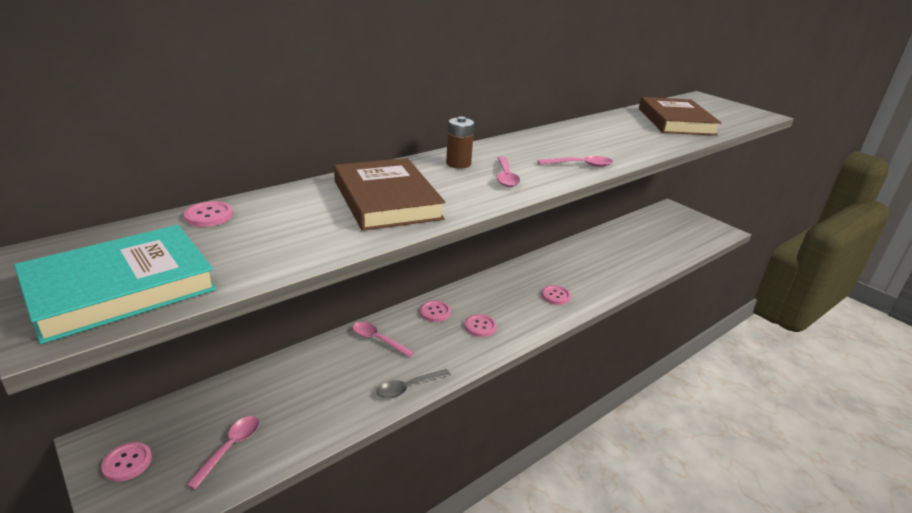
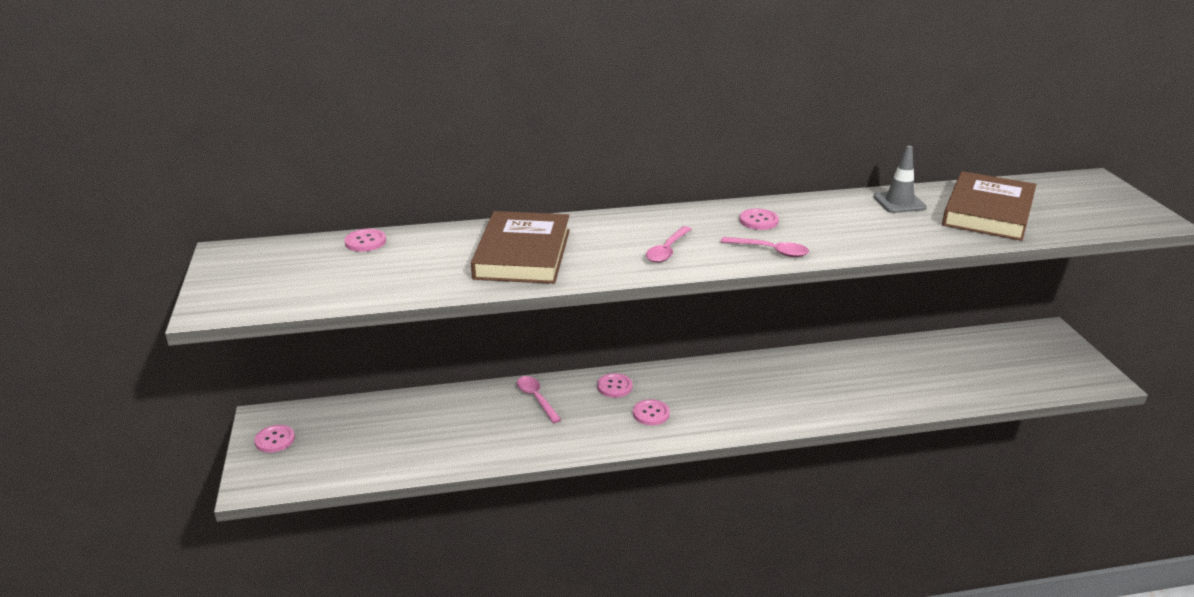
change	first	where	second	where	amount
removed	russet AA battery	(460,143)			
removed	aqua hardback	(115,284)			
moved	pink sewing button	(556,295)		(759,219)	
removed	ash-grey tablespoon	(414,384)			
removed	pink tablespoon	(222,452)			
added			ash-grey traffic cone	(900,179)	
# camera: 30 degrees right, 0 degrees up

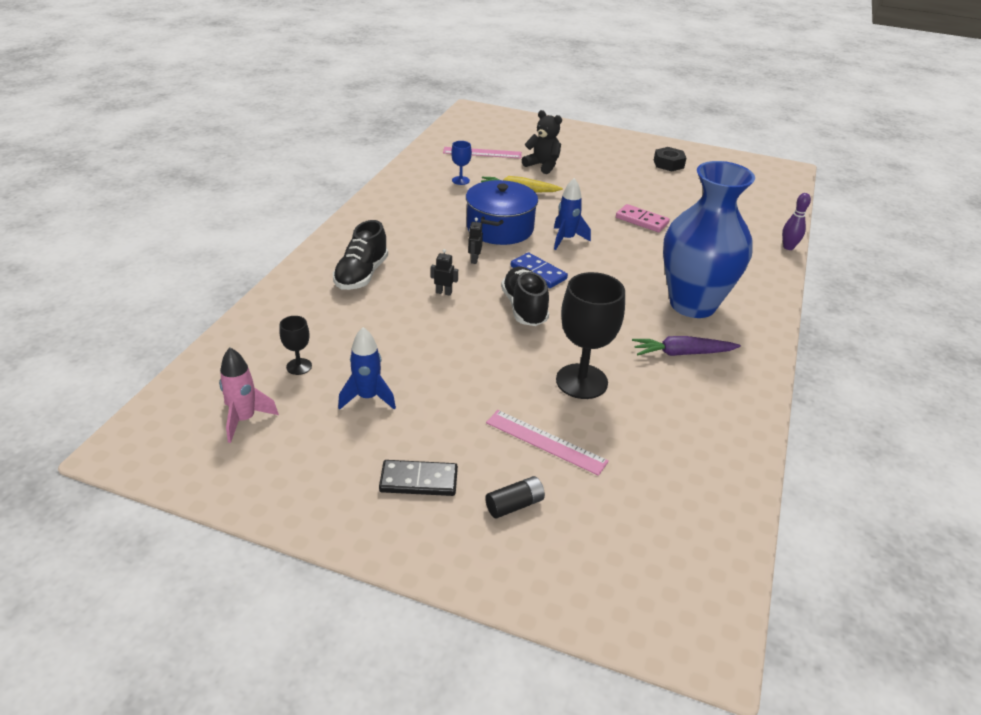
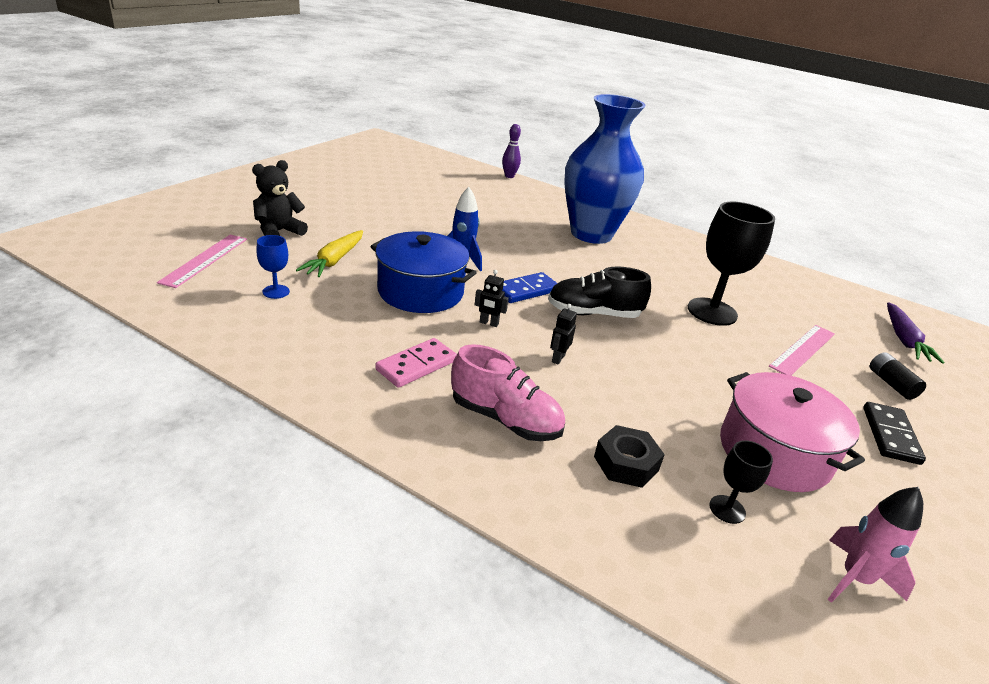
change	first	where	second	where	amount
moved	jet-black hex nut	(670,159)		(629,456)	
moved	pink domino	(643,218)		(416,363)	
recoloured	jet-black lace-up shoe	(360,255)	pink lace-up shoe	(508,392)	
replaced	cobalt spaceship	(367,368)	pink cooking pot	(792,432)	
moved	purple toy carrot	(686,346)		(915,333)	
# camera: 80 degrees left, 5 degrees down

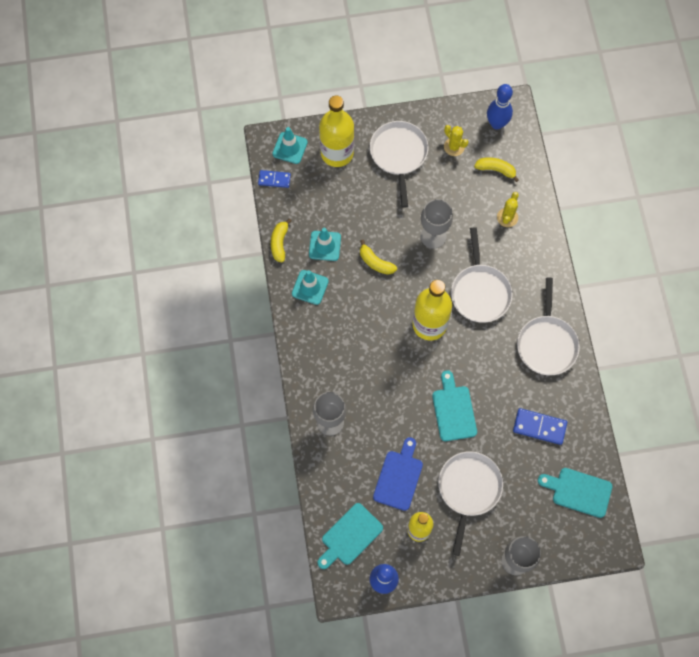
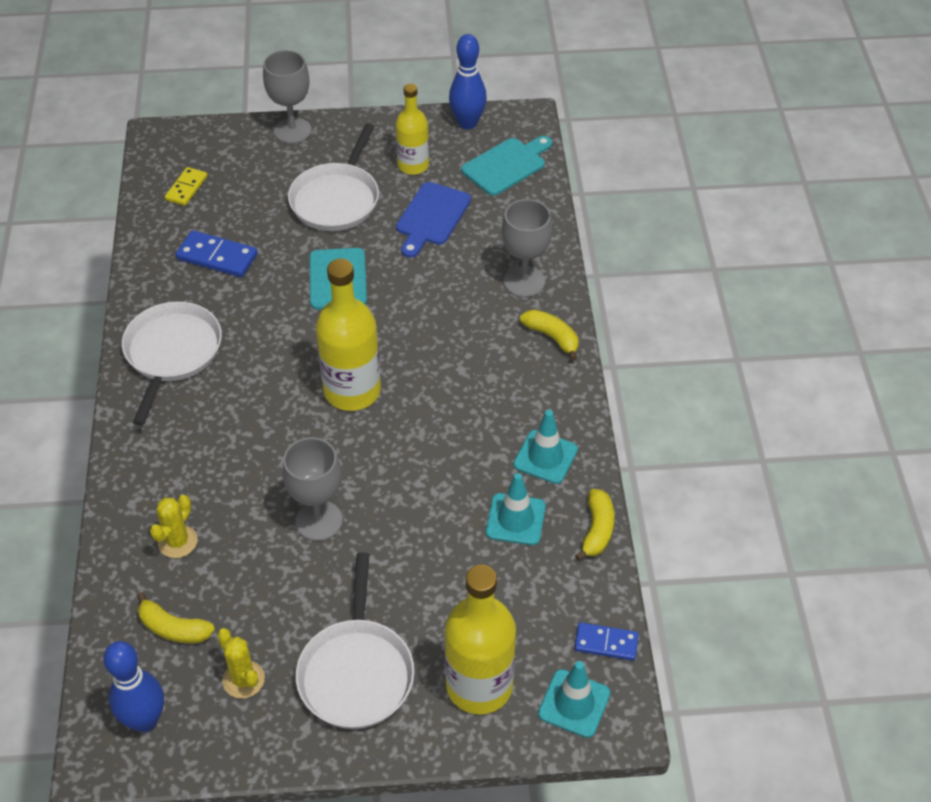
change	first	where	second	where	amount
removed	snow-white skillet	(482,275)			
moved	bright yellow toy banana	(378,257)		(549,335)	
replaced	aqua chopping board	(575,493)	bright yellow domino	(186,186)	
# camera: 175 degrees left, 20 degrees down

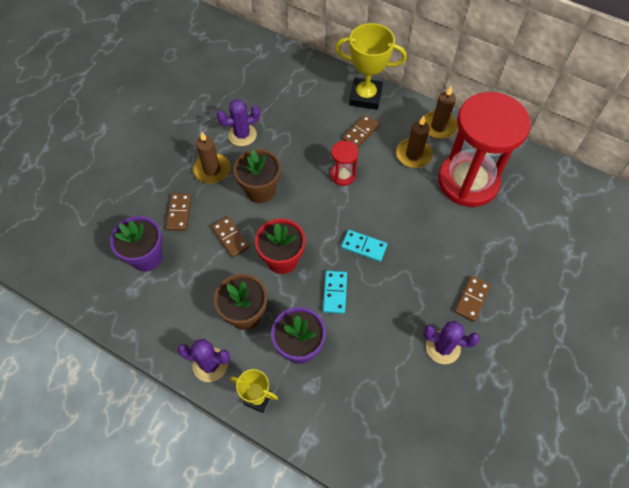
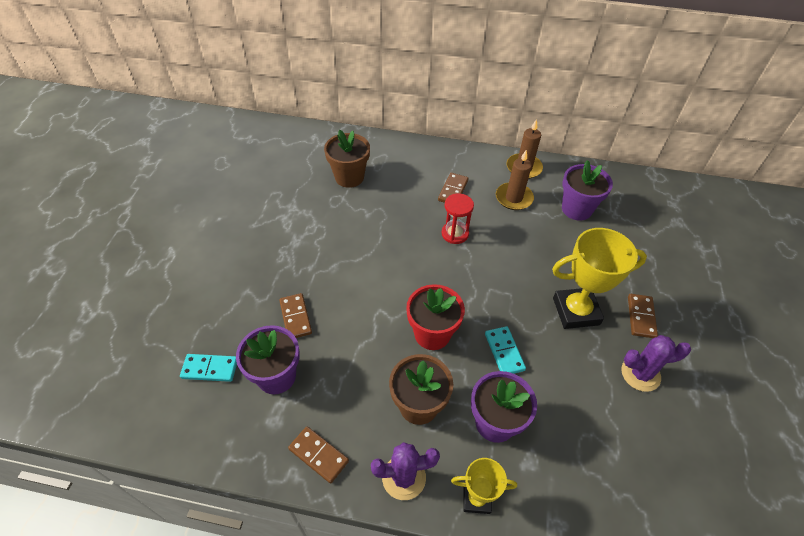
change	first	where	second	where	amount
moved	bright yellow prize cup	(371,66)		(599,278)	
replaced	red sandglass	(484,149)	purple potted plant	(587,190)	
removed	purple saguaro cactus	(238,122)			
removed	russet pillar candle	(211,157)			
moved	russet potted plant	(257,176)		(347,158)	
moved	russet domino	(230,237)		(318,454)	
moved	aqua domino	(364,246)		(208,368)	
# camera: 20 degrees left, 10 degrees down

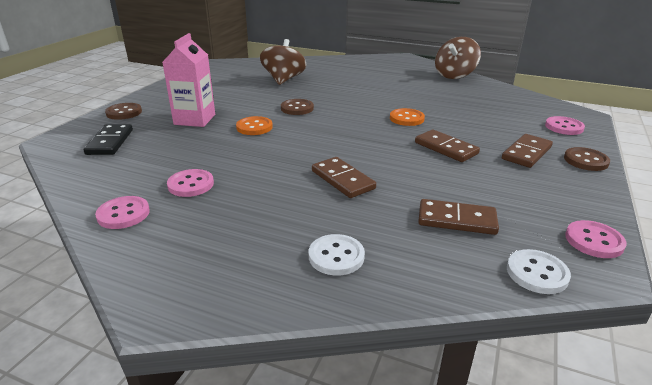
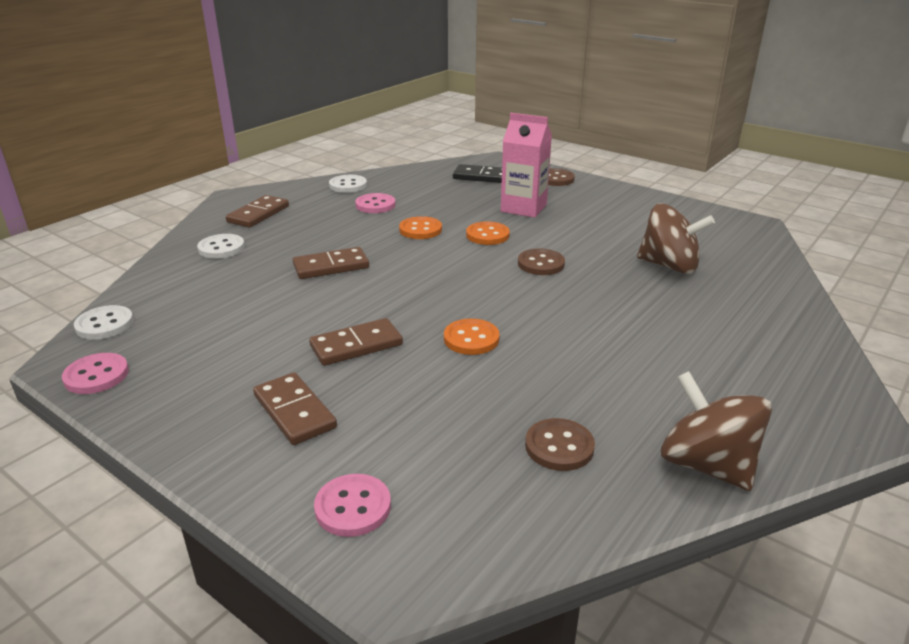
change	first	where	second	where	amount
moved	russet sewing button	(587,159)		(560,444)	
recoloured	pink sewing button	(122,212)	snow-white sewing button	(348,184)	
moved	russet domino	(458,217)		(257,211)	
added			orange sewing button	(420,227)	
# camera: 105 degrees right, 0 degrees up

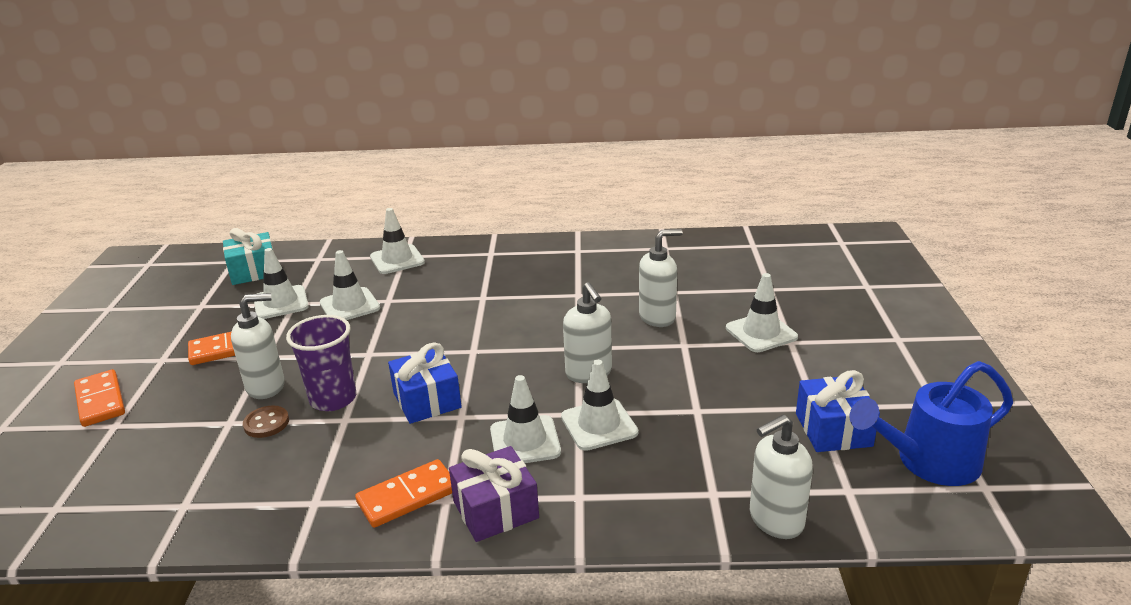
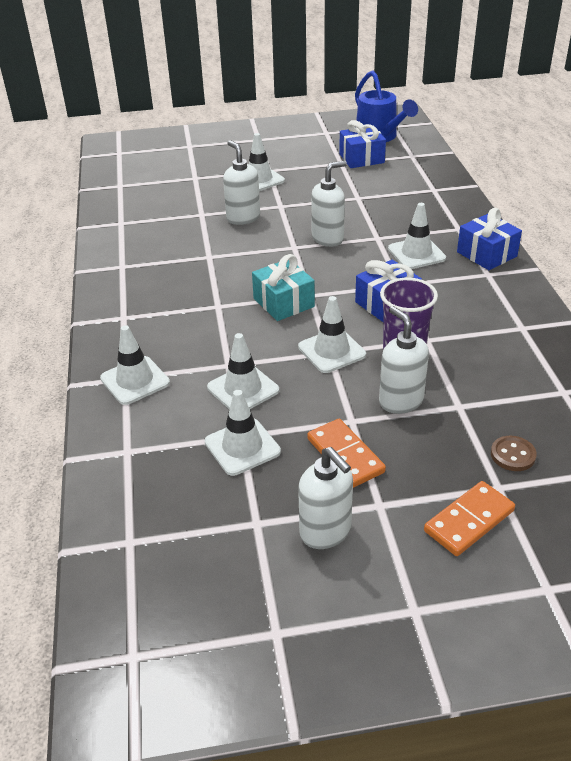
change	first	where	second	where	amount
moved	aqua wrapped gift	(248,256)		(283,287)	
moved	snow-white traffic cone	(599,405)		(332,334)	
moved	russet sewing button	(266,421)		(514,453)	
moved	snow-white soap pump	(781,477)		(325,498)	
recoloured	purple wrapped gift	(494,494)	cobalt wrapped gift	(489,239)	
removed	orange domino	(403,493)			
# camera: 100 degrees left, 10 degrees up

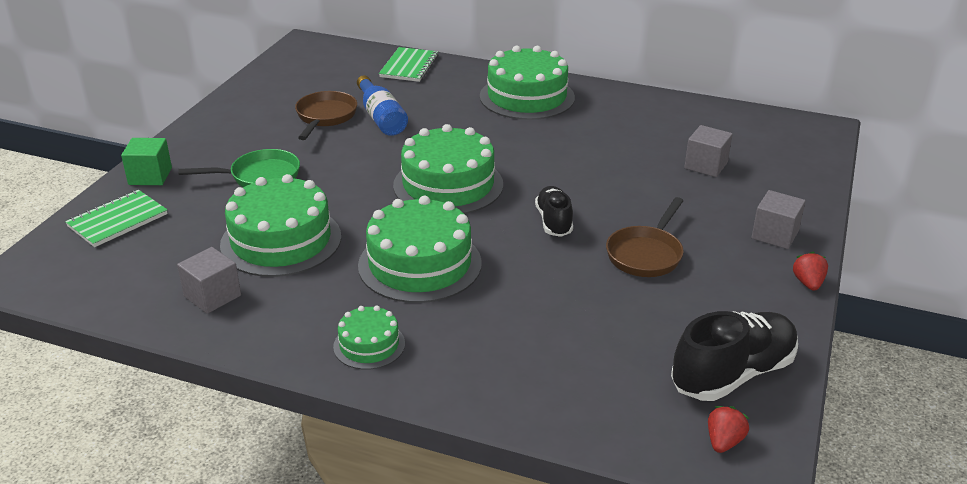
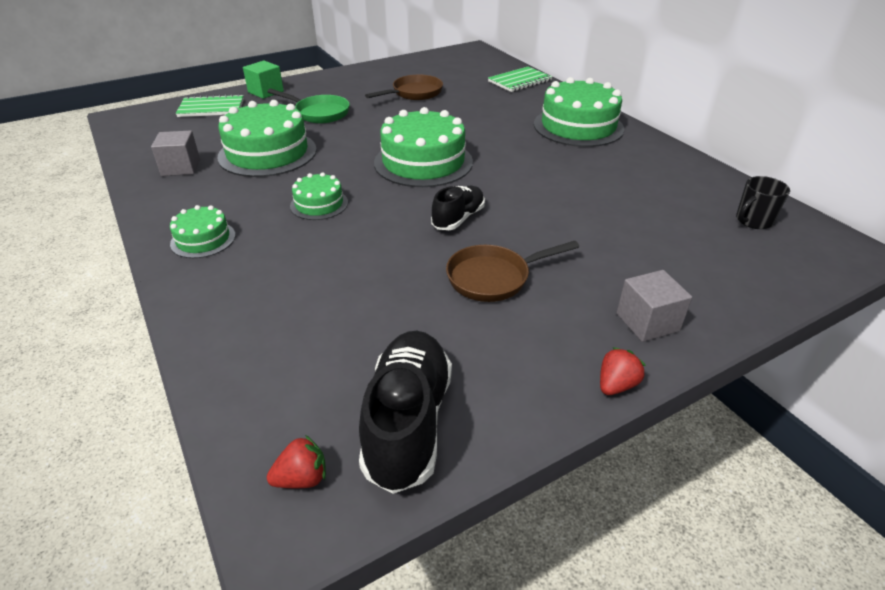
change	first	where	second	where	amount
removed	cobalt flask	(382,105)			
removed	ash-grey solid cube	(708,151)			
resized	leaf-green cake	(420,249)		(319,196)	x0.52
turned	jet-black lace-up shoe	(734,356)		(405,412)	90 degrees counterclockwise
added			jet-black coffee mug	(763,202)	
# camera: 40 degrees right, 5 degrees up

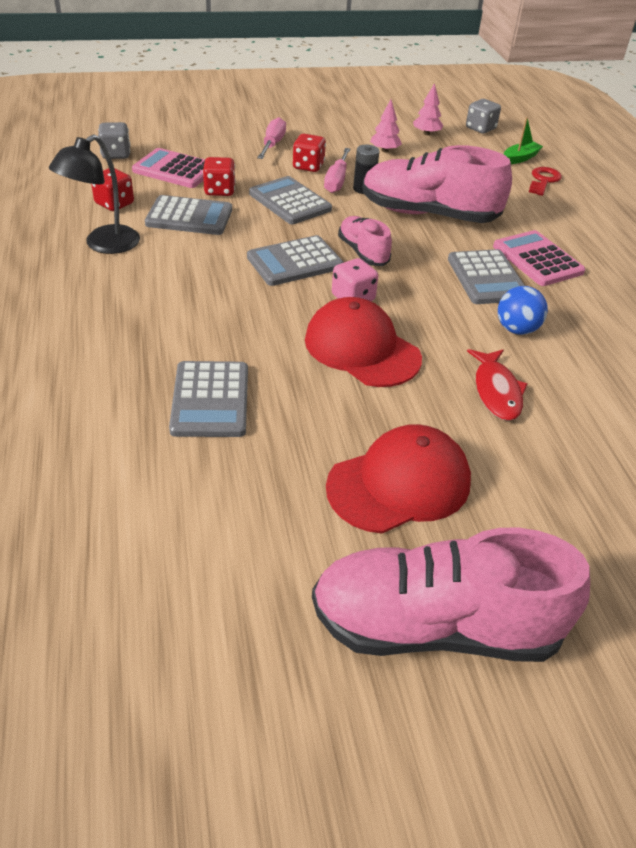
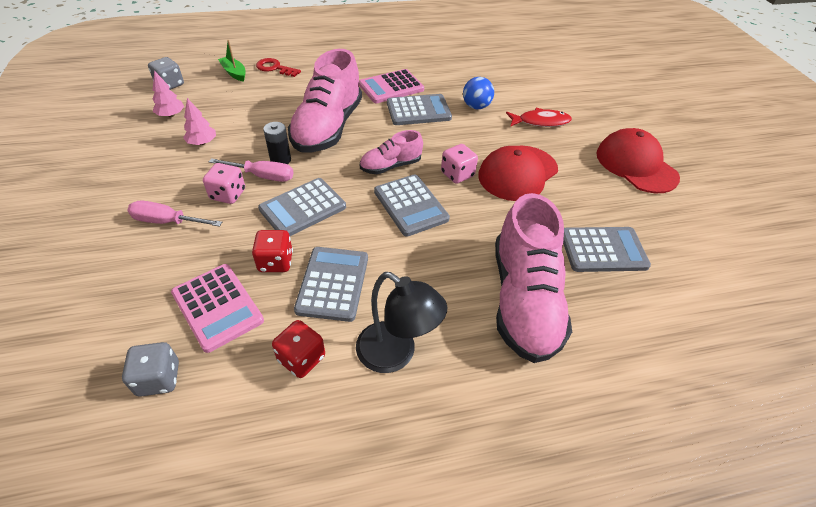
change	first	where	second	where	amount
recoloured	red dice	(309,153)	pink dice	(224,183)	
turned	pink calculator	(168,168)		(217,308)	60 degrees counterclockwise
moved	pink lace-up shoe	(451,595)		(533,278)	
# camera: 90 degrees left, 5 degrees up

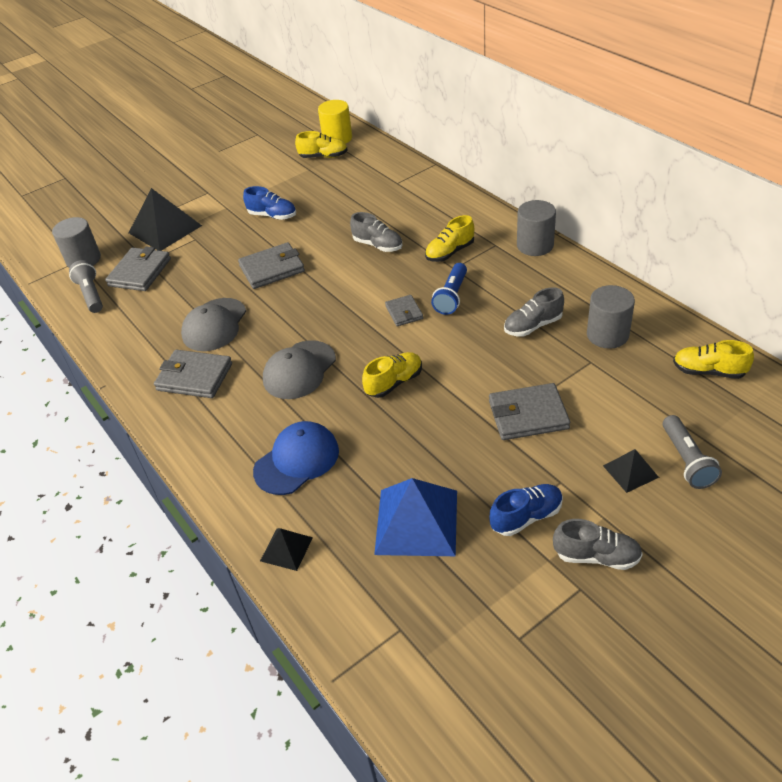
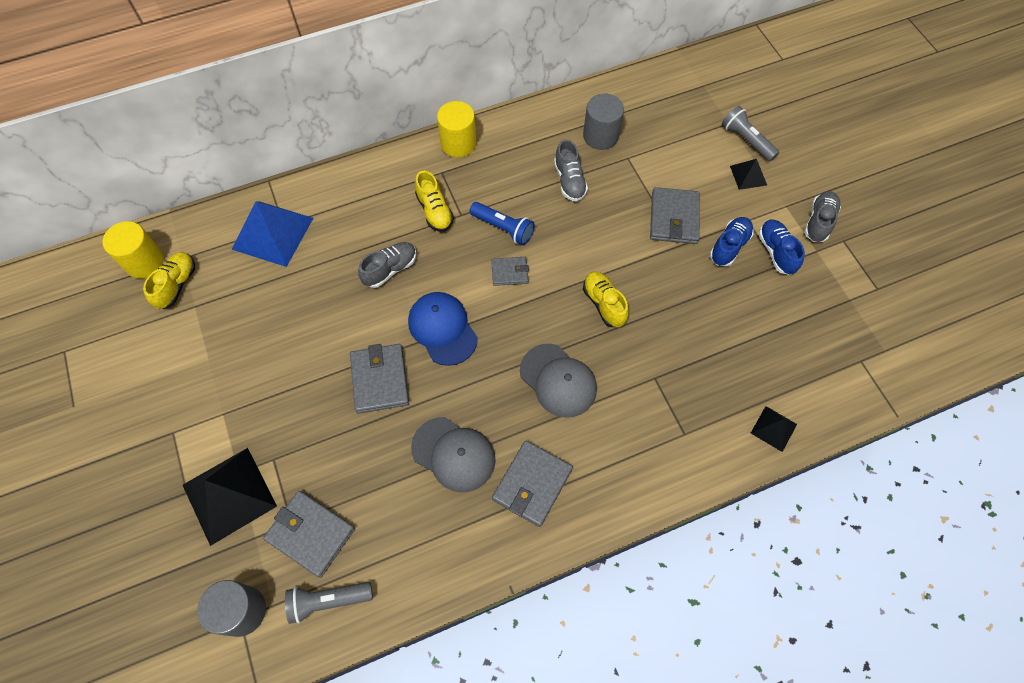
change	first	where	second	where	amount
moved	cobalt lace-up shoe	(269,203)		(732,241)	
recoloured	ash-grey cylinder	(536,228)	bright yellow cylinder	(456,129)	
removed	bright yellow lace-up shoe	(713,359)			
turned	ash-grey torch	(692,452)		(750,133)	135 degrees counterclockwise
moved	cobalt peaked cap	(296,458)		(443,329)	
moved	cobalt pyramid	(415,517)		(272,234)	
# camera: 80 degrees left, 20 degrees up

